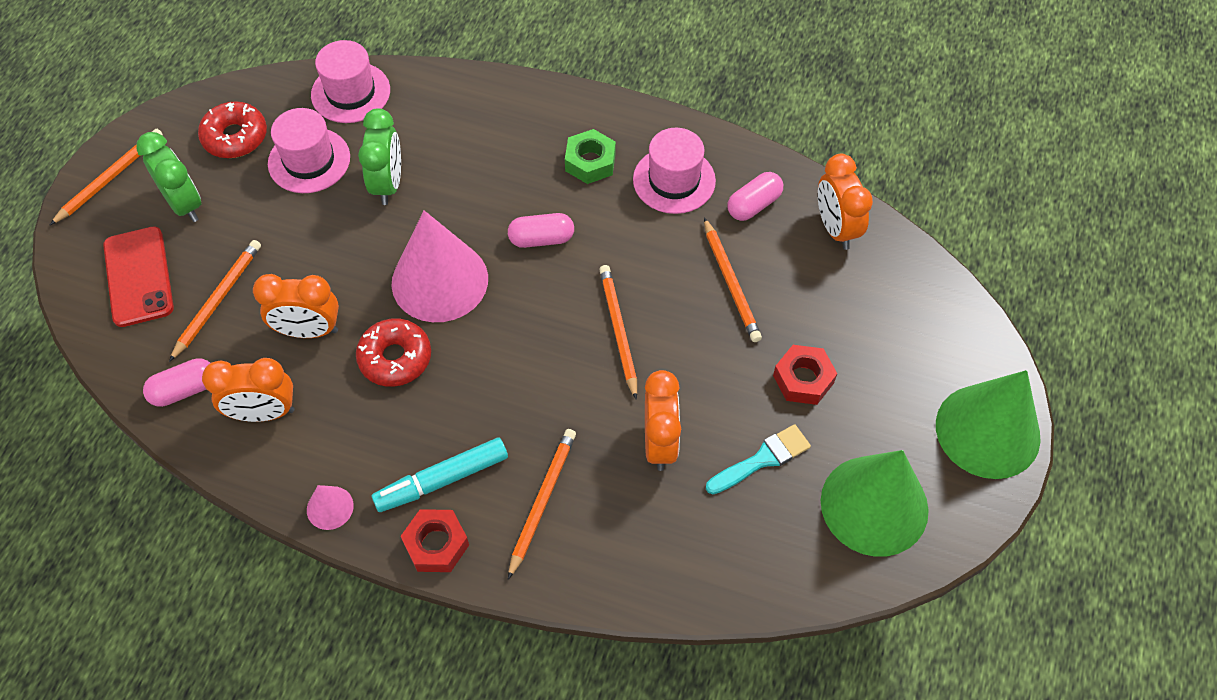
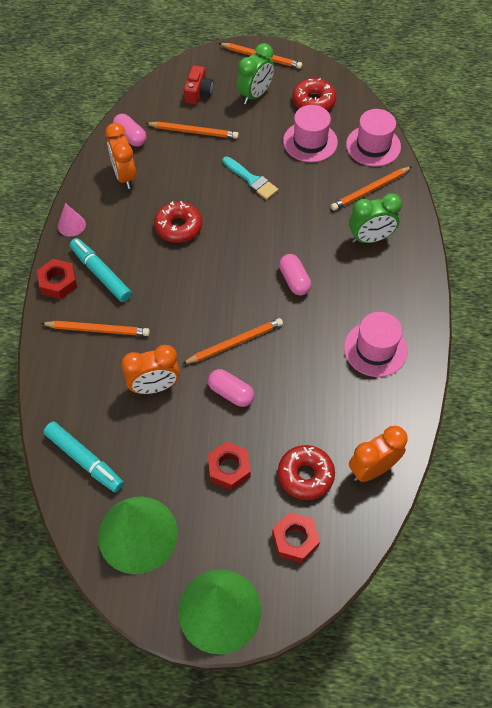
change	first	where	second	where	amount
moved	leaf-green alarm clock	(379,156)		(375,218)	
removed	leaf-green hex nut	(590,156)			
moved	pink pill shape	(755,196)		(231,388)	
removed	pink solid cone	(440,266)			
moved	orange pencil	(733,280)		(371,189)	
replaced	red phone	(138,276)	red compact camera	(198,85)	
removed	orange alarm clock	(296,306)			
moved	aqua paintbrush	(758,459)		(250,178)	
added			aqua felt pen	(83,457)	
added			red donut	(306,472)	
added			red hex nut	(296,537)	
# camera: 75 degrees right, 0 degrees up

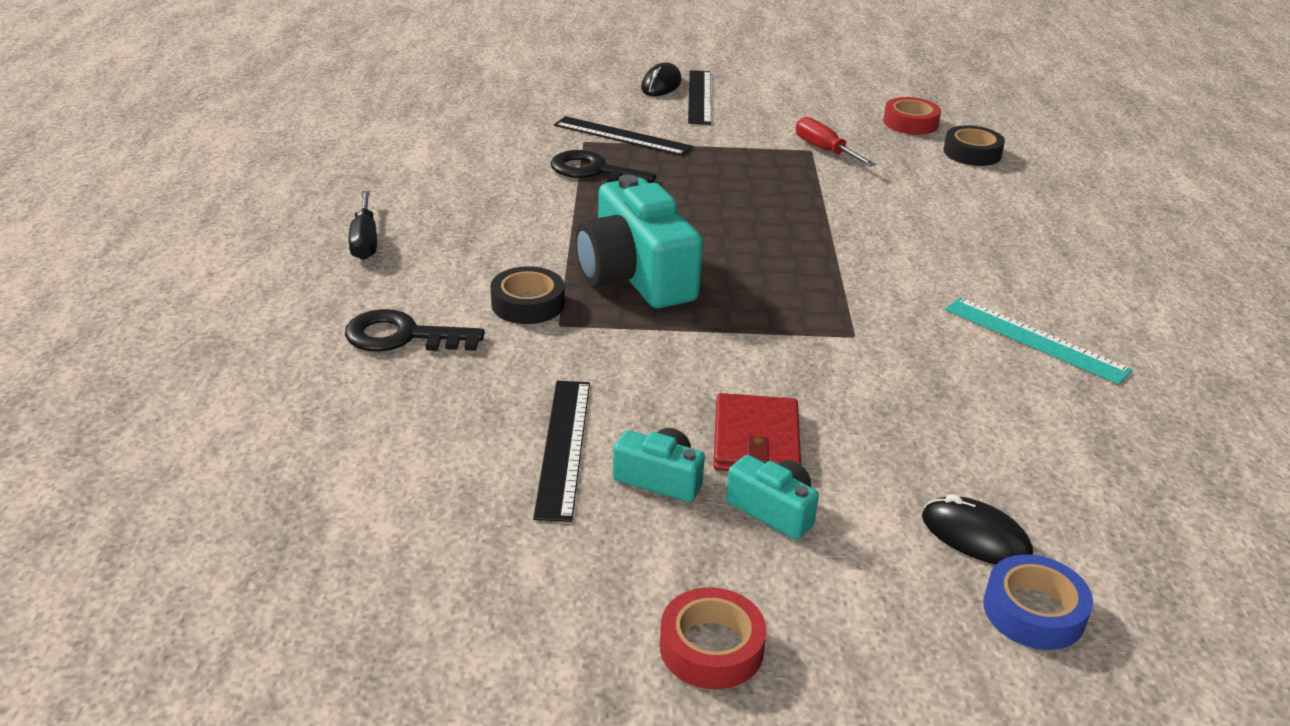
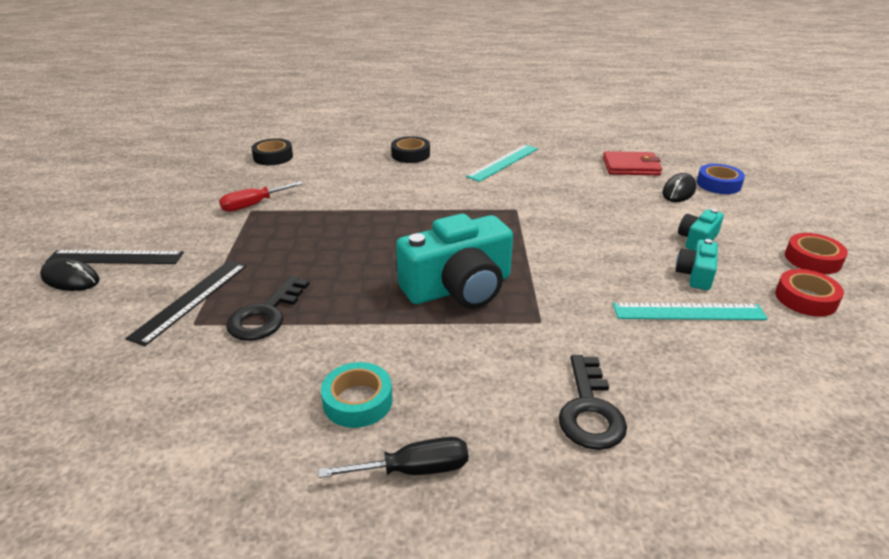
change	first	where	second	where	amount
moved	red roll of tape	(912,116)		(809,293)	
moved	jet-black roll of tape	(527,295)		(410,149)	
recoloured	jet-black ruler	(561,451)	aqua ruler	(690,311)	
moved	red wallet	(757,432)		(632,163)	
added			aqua roll of tape	(357,395)	
# camera: 90 degrees left, 0 degrees up

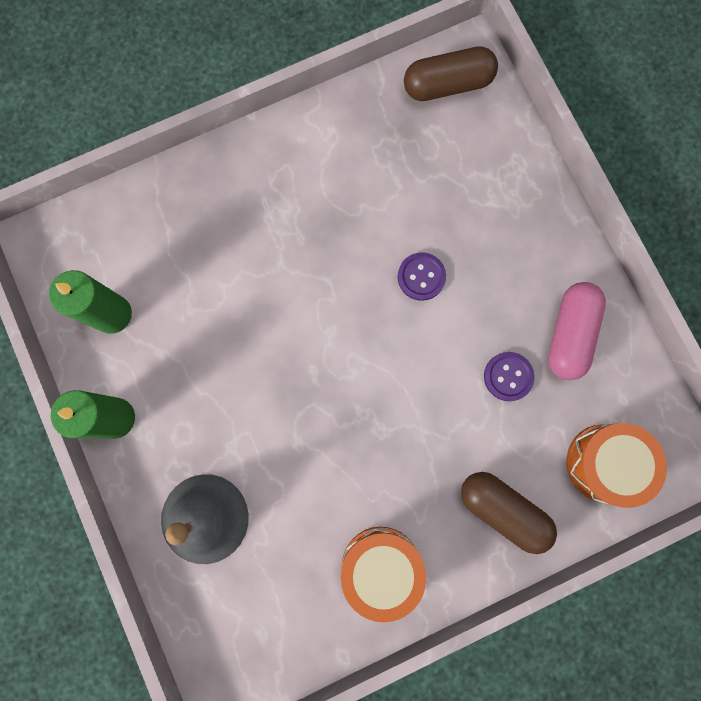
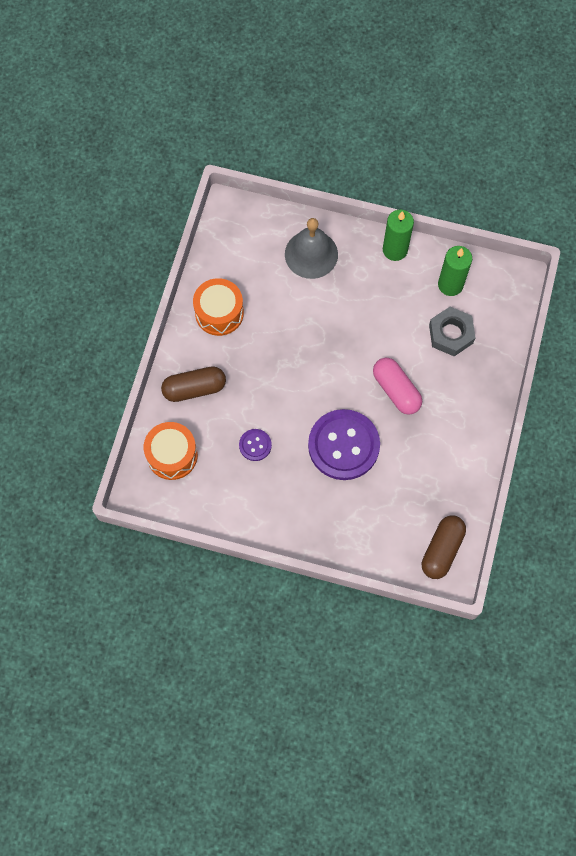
change	first	where	second	where	amount
resized	purple sewing button	(422,276)		(344,444)	x2.20
moved	pink pill shape	(577,331)		(397,386)	
added			ash-grey hex nut	(452,331)	
# camera: 130 degrees right, 10 degrees down

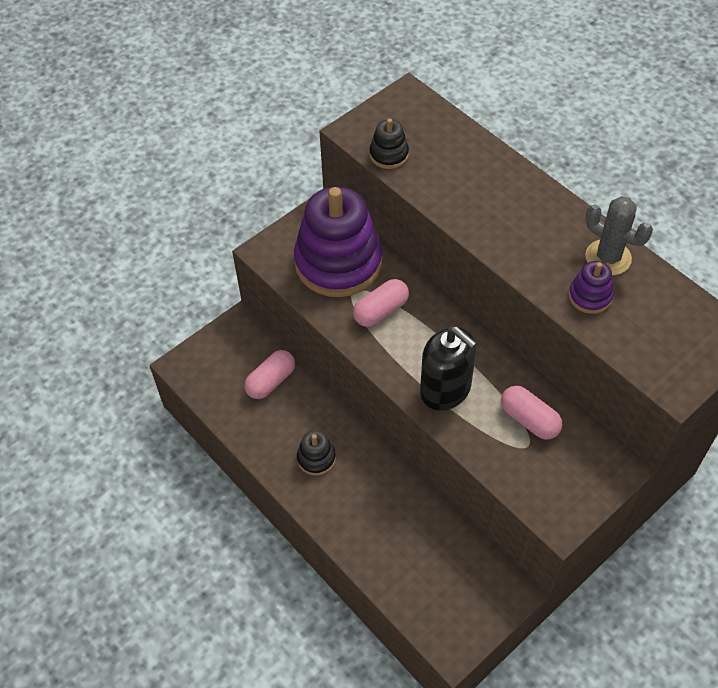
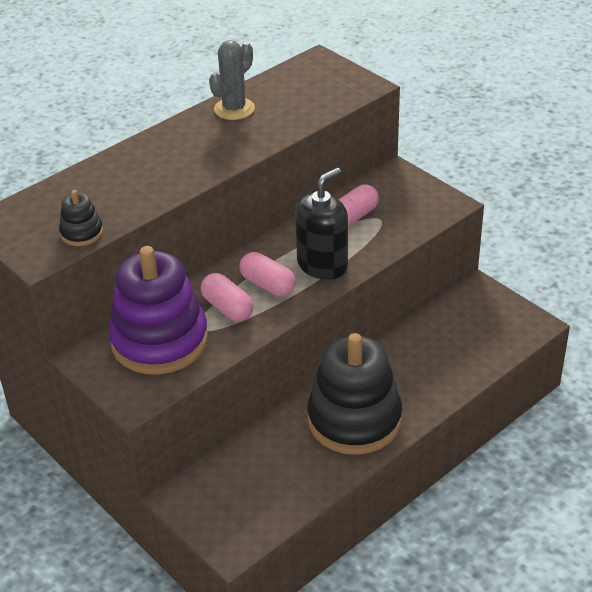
change	first	where	second	where	amount
removed	purple stacking toy	(591,287)			
moved	pink pill shape	(269,374)		(267,274)	
resized	jet-black stacking toy	(316,453)		(354,394)	x2.32
# camera: 90 degrees left, 15 degrees down

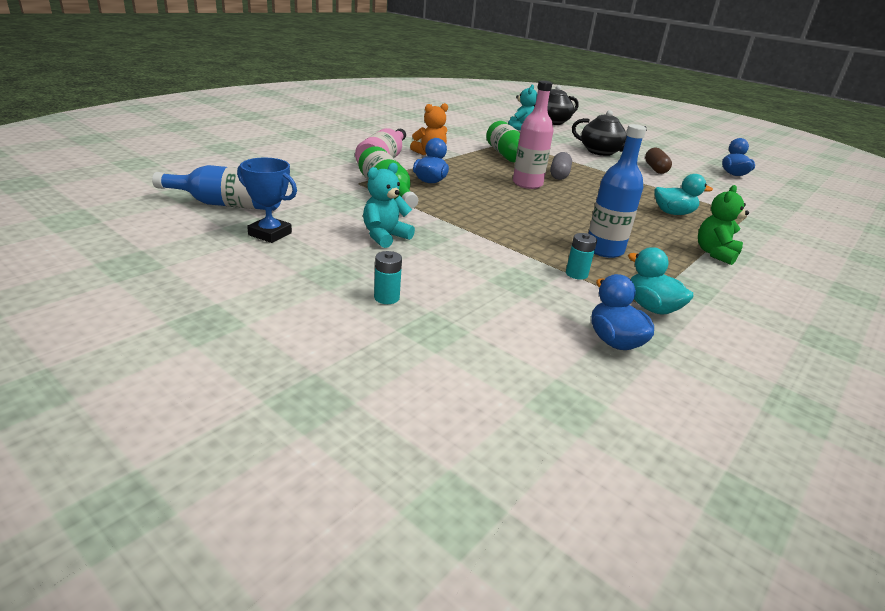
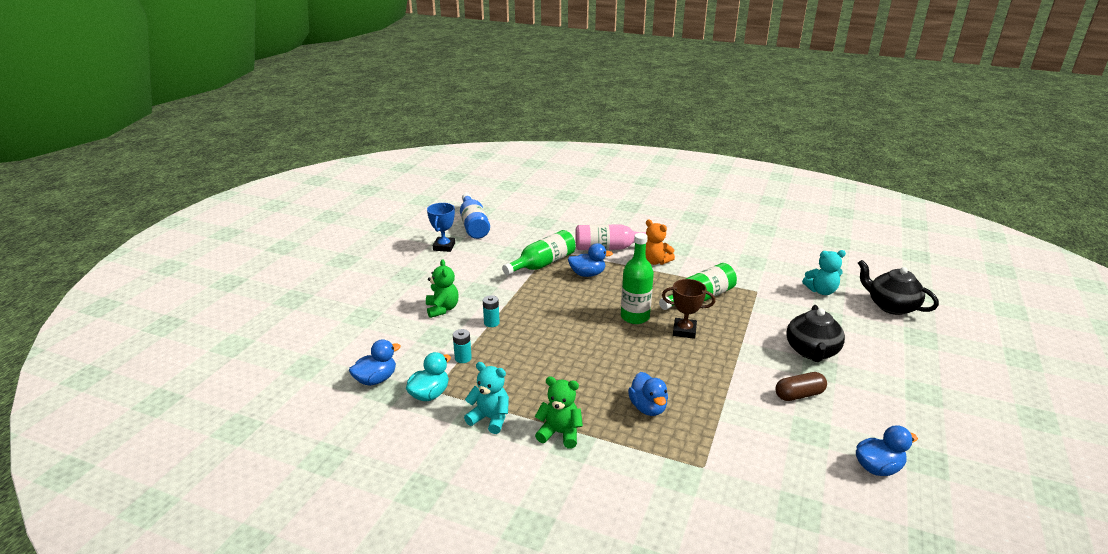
change	first	where	second	where	amount
recoloured	pink flask	(533,134)	leaf-green flask	(637,278)	
removed	cobalt flask	(617,191)			
replaced	ash-grey pill shape	(561,166)	russet prize cup	(688,309)	
moved	aqua teddy	(389,205)		(486,398)	
recoloured	aqua duck	(683,194)	cobalt duck	(648,394)	
moved	aqua AA battery	(388,277)		(491,311)	
added			leaf-green teddy	(442,288)	
# camera: 75 degrees right, 0 degrees up

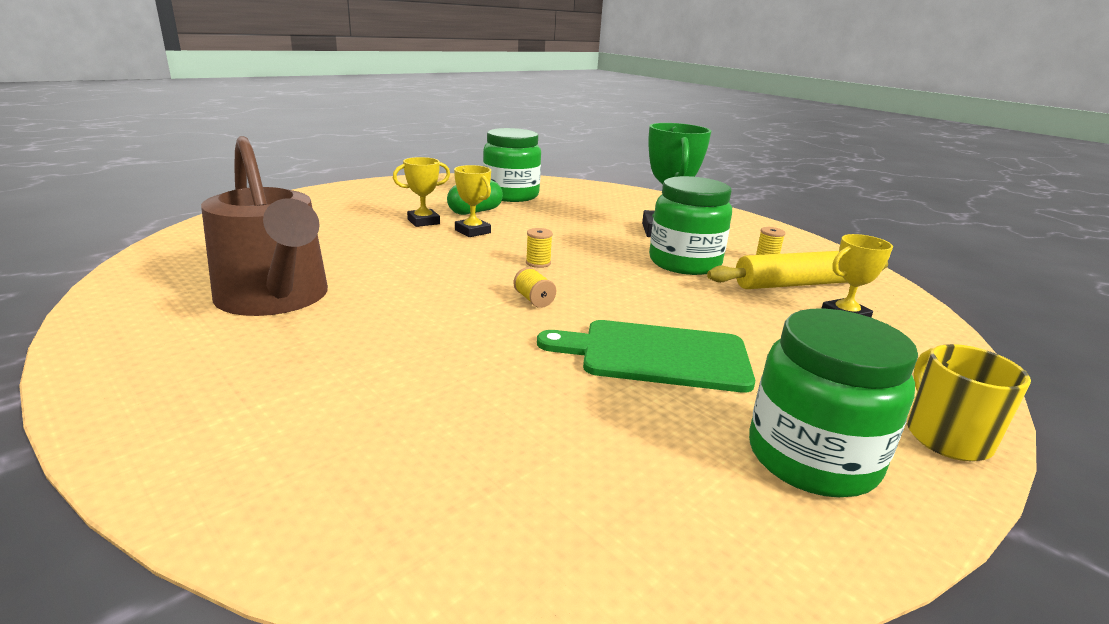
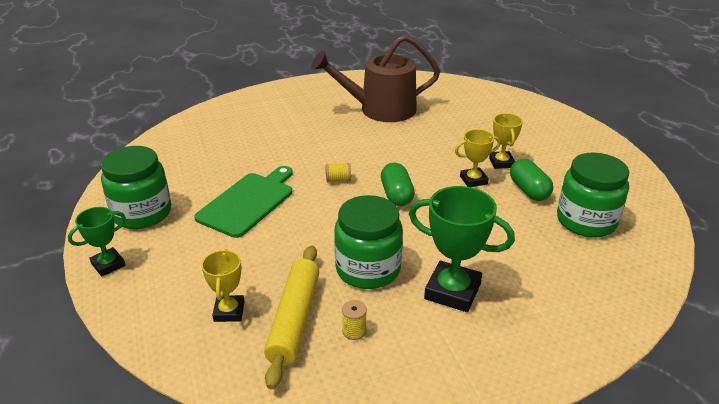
change	first	where	second	where	amount
replaced	bright yellow bobbin	(539,248)	leaf-green pill shape	(398,184)	
replaced	bright yellow coffee mug	(969,402)	leaf-green prize cup	(97,241)	
# camera: 115 degrees right, 10 degrees up

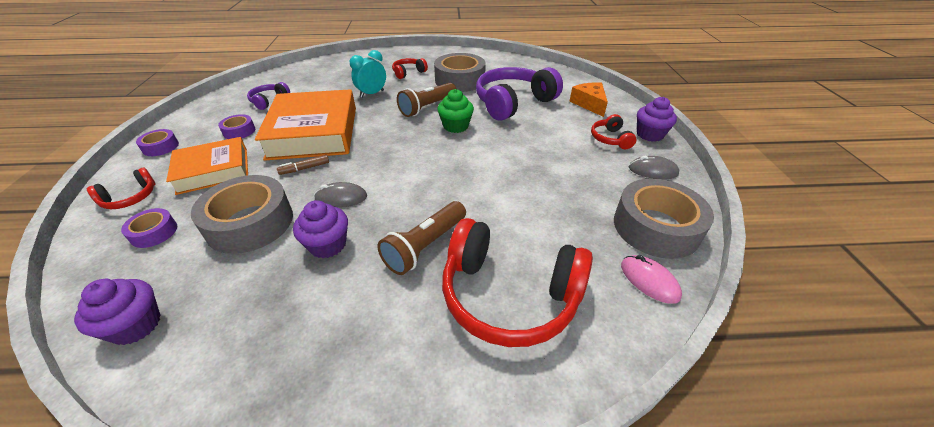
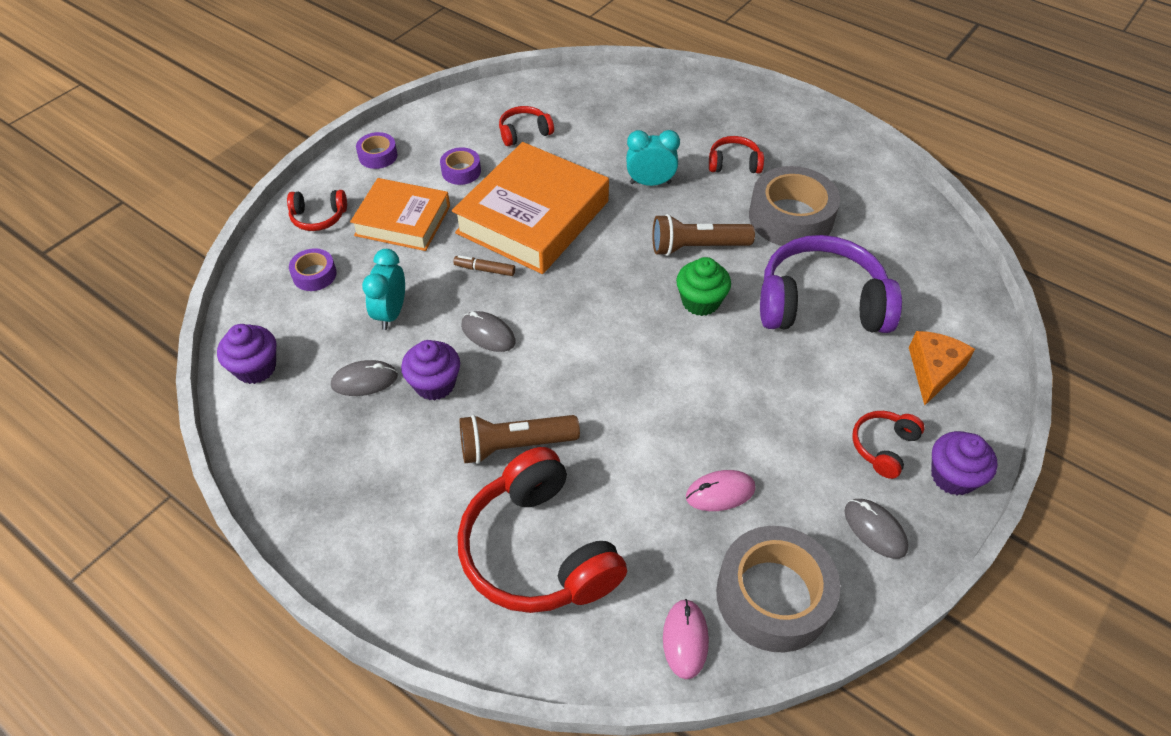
change	first	where	second	where	amount
recoloured	purple over-ear headphones	(268,96)	red over-ear headphones	(526,126)	
replaced	ash-grey roll of tape	(242,214)	aqua alarm clock	(383,289)	
added			ash-grey mouse	(364,378)	
added			pink mouse	(721,490)	
# camera: 40 degrees right, 10 degrees up

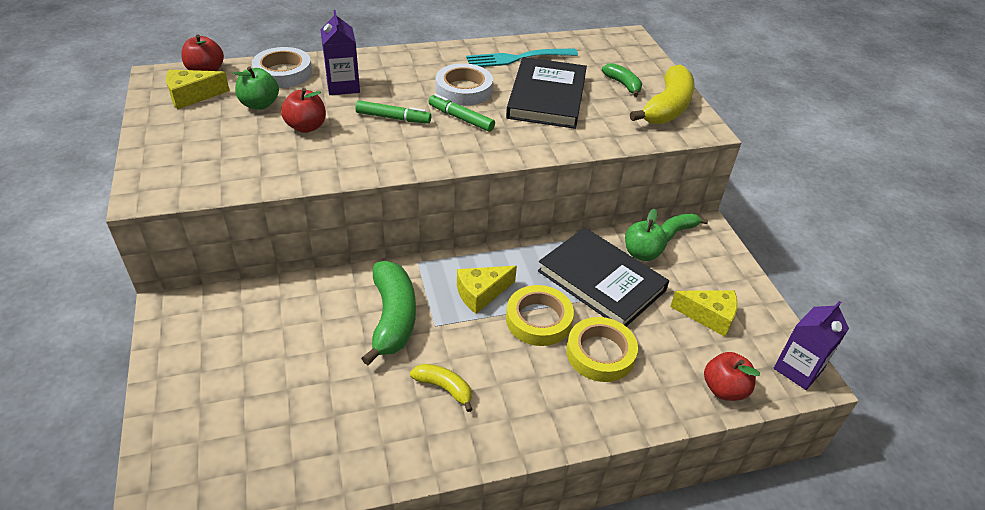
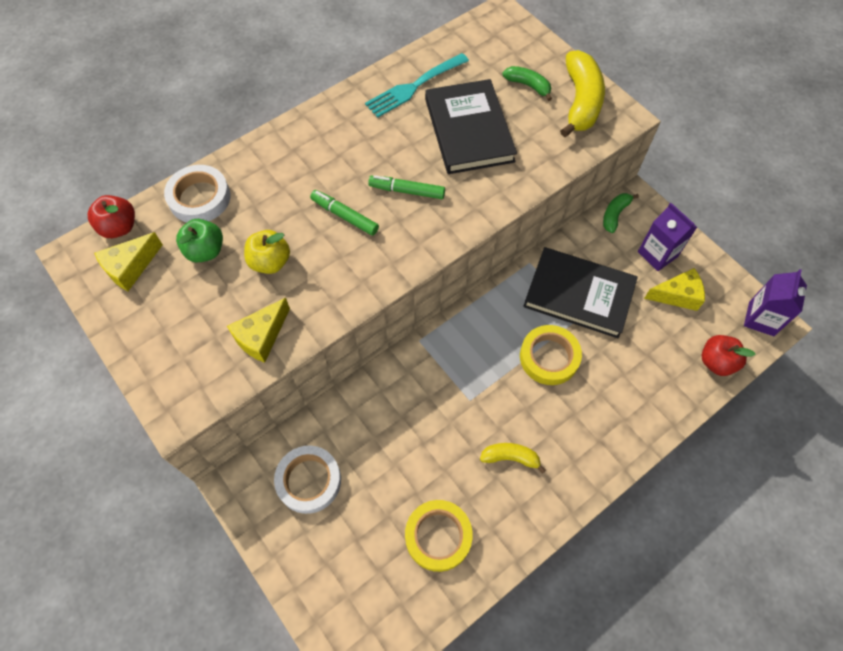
change	first	where	second	where	amount
moved	purple carton	(340,52)		(667,237)	
moved	snow-white roll of tape	(464,84)		(307,480)	
recoloured	red toy apple	(303,110)	bright yellow toy apple	(267,252)	
turned	leaf-green felt pen	(393,112)		(344,213)	135 degrees counterclockwise
removed	leaf-green toy apple	(646,235)			
removed	leaf-green toy banana	(388,313)			
moved	bright yellow piece of cheese	(487,290)		(258,330)	
moved	bright yellow roll of tape	(602,349)		(439,536)	
# camera: 20 degrees left, 20 degrees up

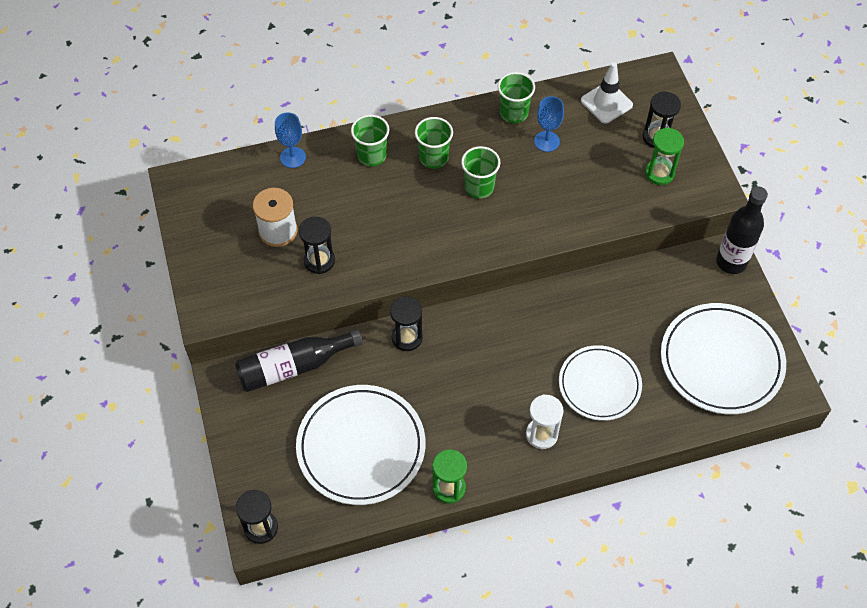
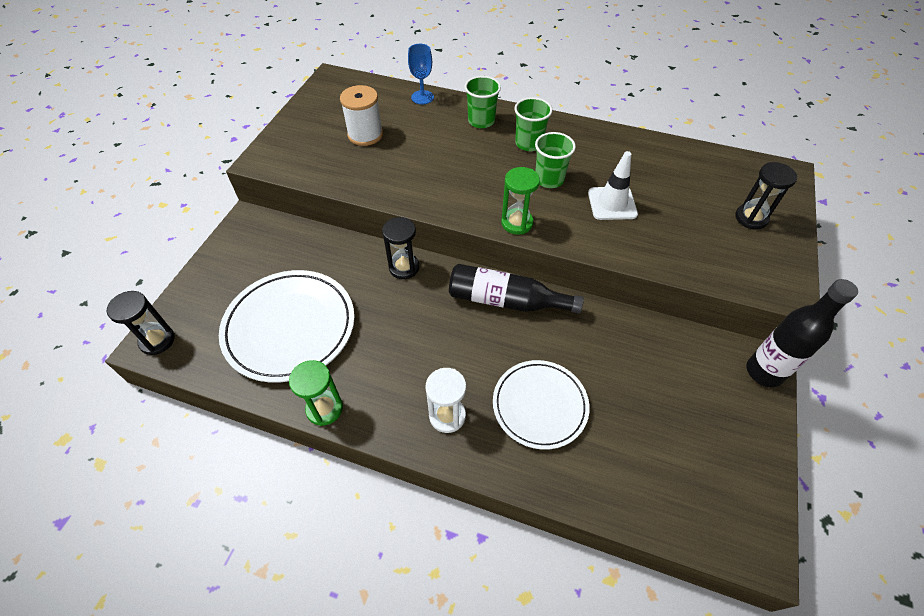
change	first	where	second	where	amount
moved	snow-white traffic cone	(607,93)		(613,185)	
removed	leaf-green beaker	(516,97)			
removed	cobalt wine glass	(549,124)			
moved	leaf-green sandglass	(664,156)		(520,201)	
removed	jet-black sandglass	(317,245)			
removed	snow-white flat dish	(723,358)			
moved	jet-black flask	(299,360)		(516,289)	
# camera: 35 degrees right, 5 degrees down

